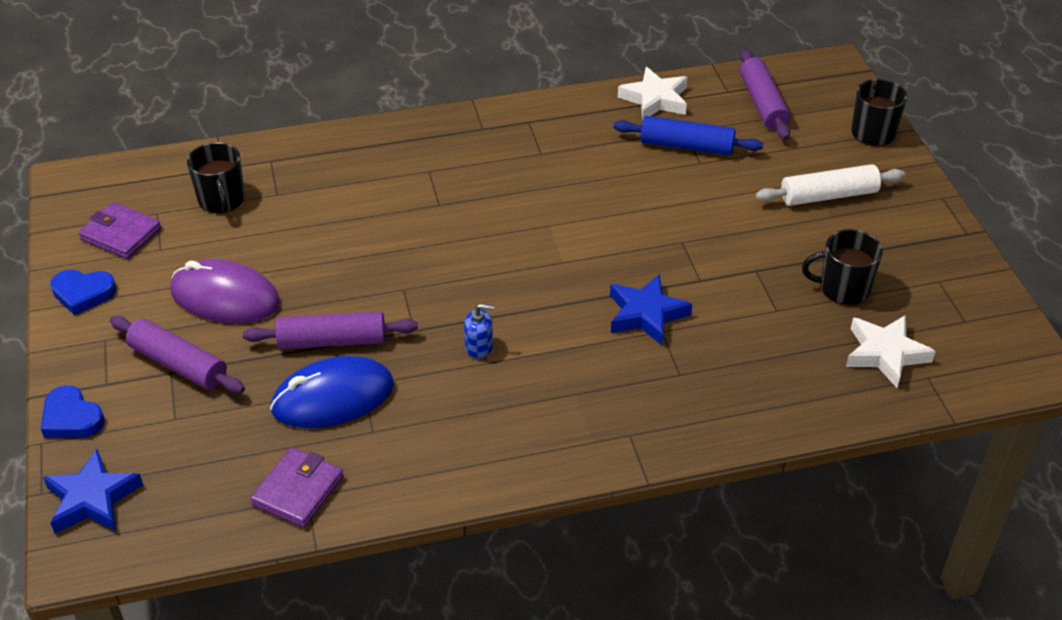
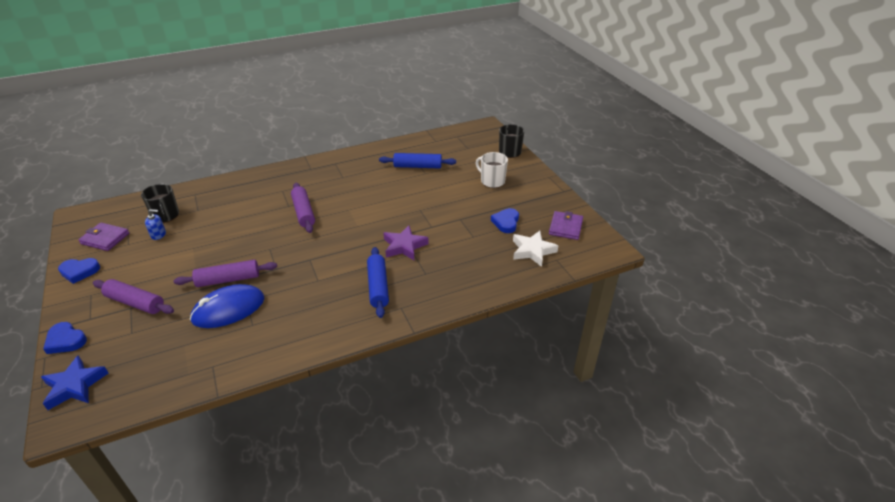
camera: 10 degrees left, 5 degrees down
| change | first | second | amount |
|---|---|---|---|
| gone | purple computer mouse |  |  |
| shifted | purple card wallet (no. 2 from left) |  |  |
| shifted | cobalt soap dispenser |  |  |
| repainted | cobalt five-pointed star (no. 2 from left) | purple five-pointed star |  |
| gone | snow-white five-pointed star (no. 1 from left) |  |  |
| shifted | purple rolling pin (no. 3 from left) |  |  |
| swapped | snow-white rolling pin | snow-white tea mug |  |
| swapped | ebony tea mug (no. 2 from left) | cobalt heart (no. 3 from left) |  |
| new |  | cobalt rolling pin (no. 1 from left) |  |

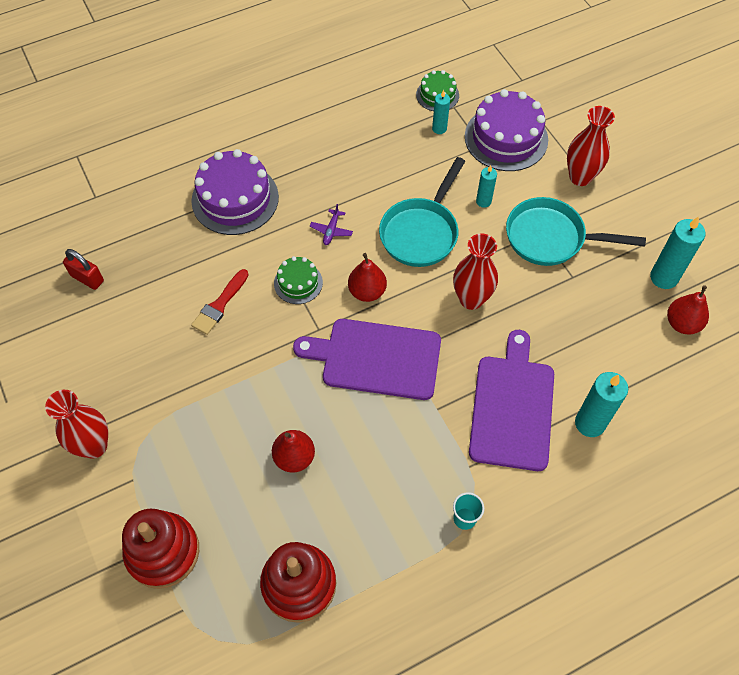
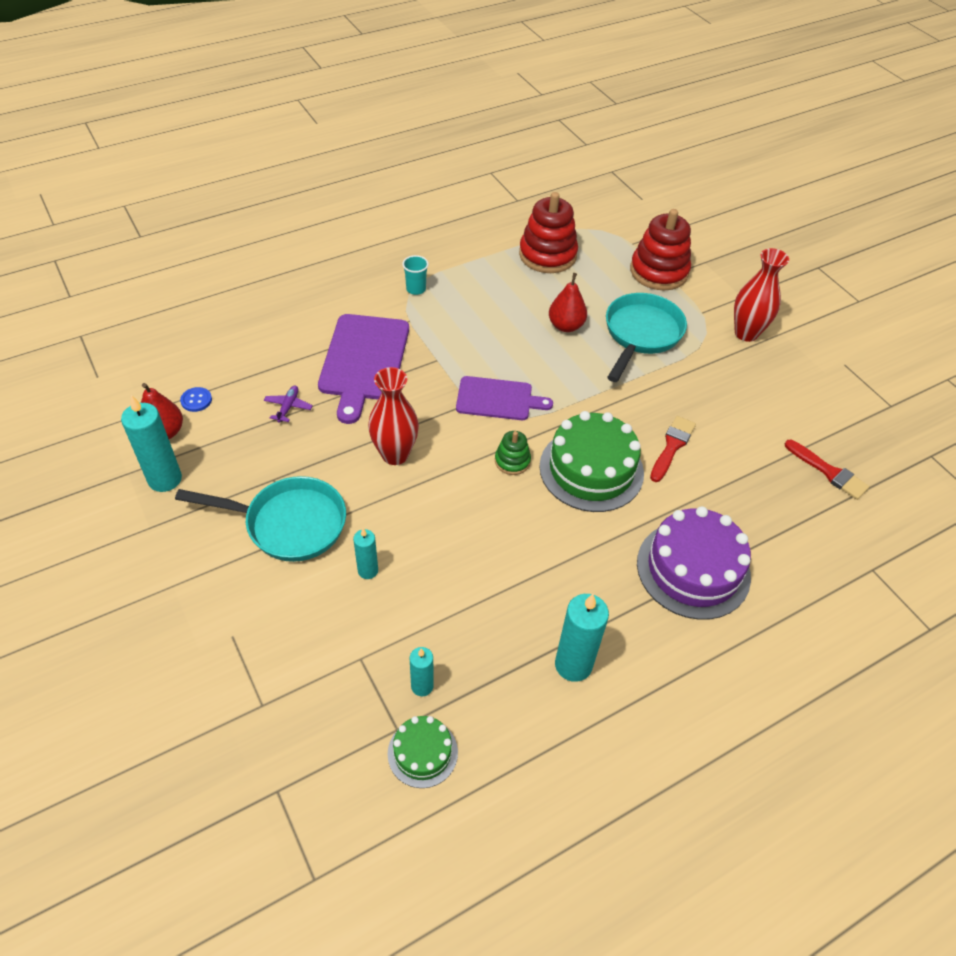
camera: 175 degrees right, 10 degrees down
| change | first | second | amount |
|---|---|---|---|
| swapped | red small lock | red paint brush (no. 2 from left) |  |
| scaled | green cake (no. 1 from left in the first image) | green cake (no. 2 from left) | x1.88 |
| scaled | purple bread board (no. 1 from left in the first image) | purple bread board (no. 2 from left) | x0.64 |
| shifted | purple toy plane |  |  |
| swapped | red pear fruit (no. 2 from left) | green stacking rings |  |
| shifted | turquoise pan (no. 1 from left in the first image) | turquoise pan (no. 2 from left) |  |
| gone | purple cake (no. 2 from left) |  |  |
| gone | red vase (no. 3 from left) |  |  |
| shifted | turquoise candle (no. 3 from left in the first image) | turquoise candle (no. 4 from left) |  |
| new |  | cobalt sewing button |  |

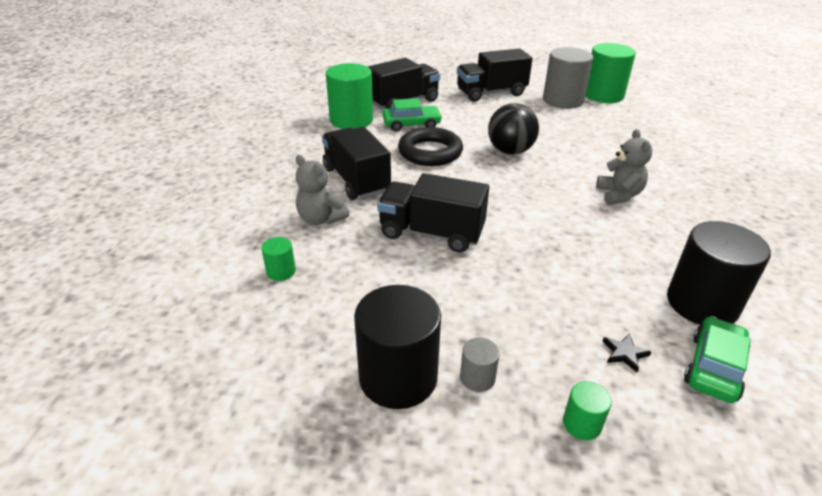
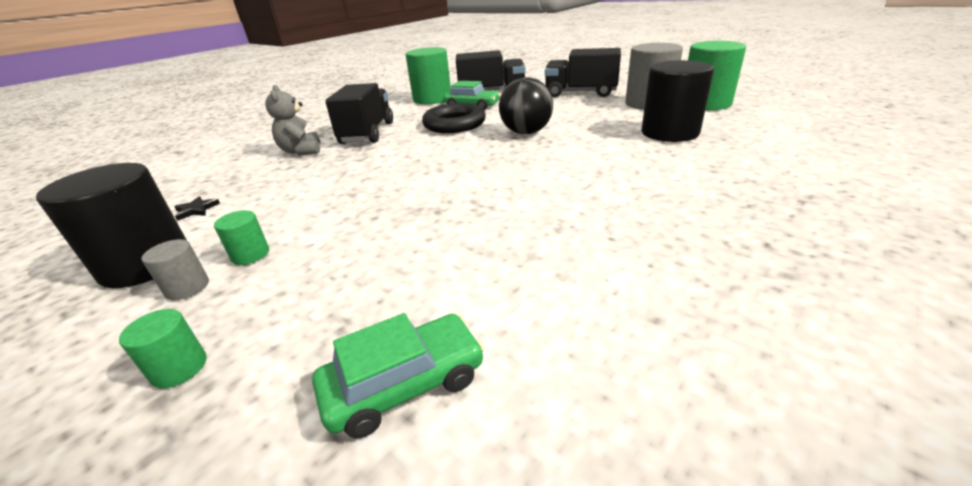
camera: 35 degrees right, 5 degrees down
| change | first | second | amount |
|---|---|---|---|
| shifted | green cylinder shape (no. 1 from left in the first image) | green cylinder shape (no. 2 from left) |  |
| gone | ebony truck (no. 3 from left) |  |  |
| gone | gray teddy bear (no. 2 from left) |  |  |
| shifted | ebony five-pointed star |  |  |
| shifted | ebony cylinder shape (no. 2 from left) |  |  |

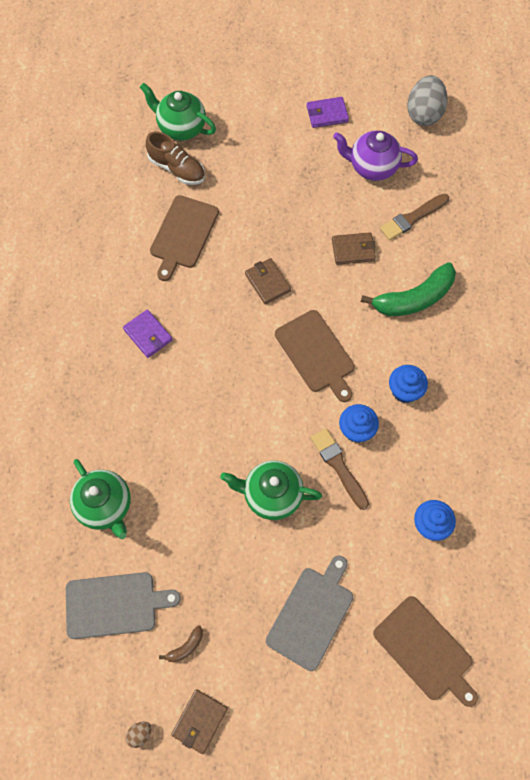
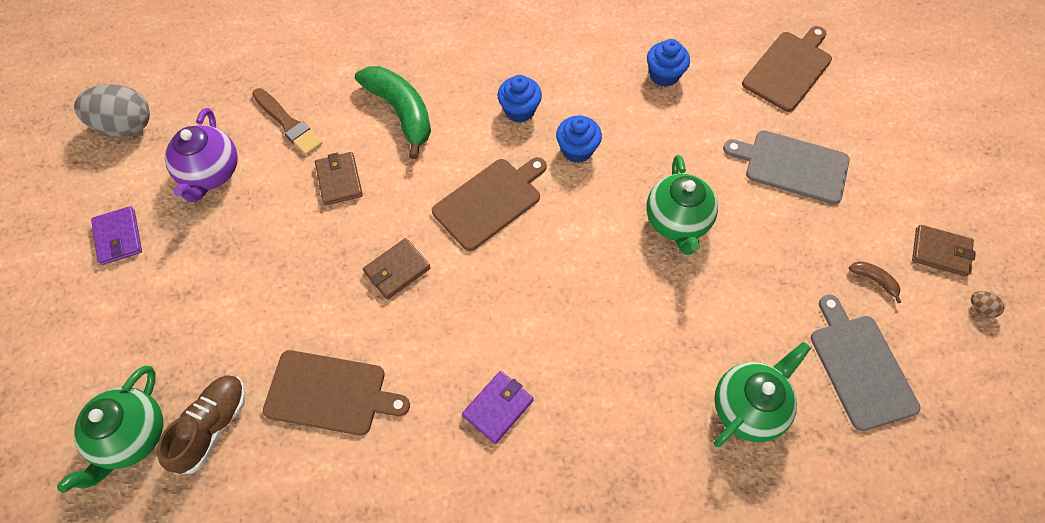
camera: 100 degrees left, 5 degrees down
| change | first | second | amount |
|---|---|---|---|
| gone | brown paint brush (no. 1 from left) |  |  |

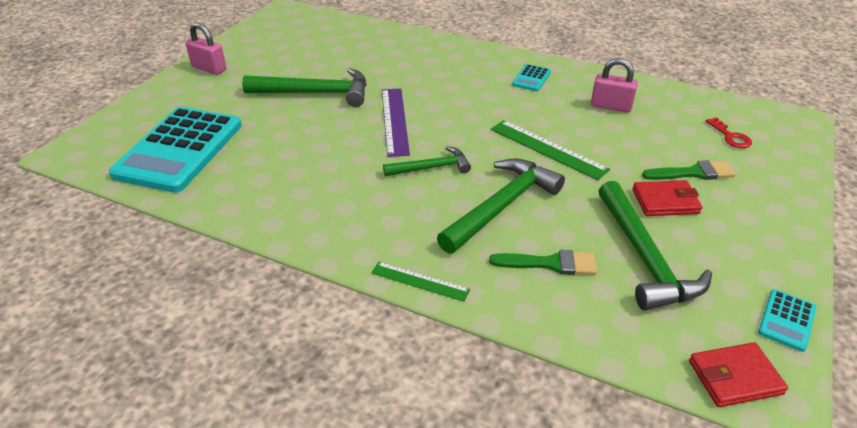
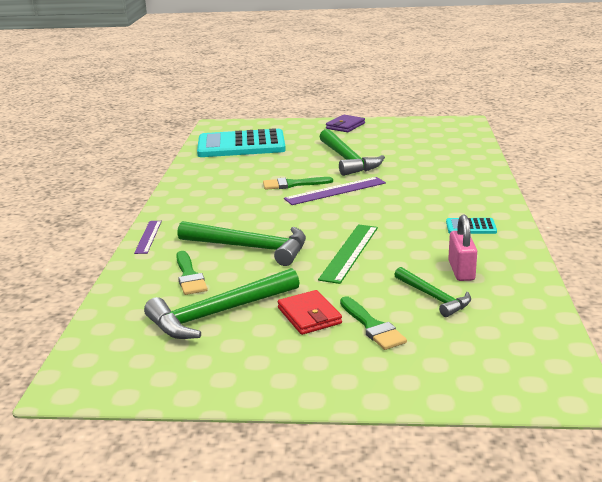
camera: 70 degrees right, 15 degrees down
| change | first | second | amount |
|---|---|---|---|
| swapped | rose-pink small lock (no. 1 from left) | purple card wallet |  |
| repainted | green measuring stick (no. 1 from left) | purple measuring stick (no. 1 from left) |  |
| shifted | green claw hammer (no. 2 from left in the first image) | green claw hammer (no. 4 from left) |  |
| gone | red card wallet (no. 2 from left) |  |  |
| gone | red latchkey |  |  |
| gone | turquoise pocket calculator (no. 3 from left) |  |  |
| new |  | green paint brush (no. 2 from left) |  |

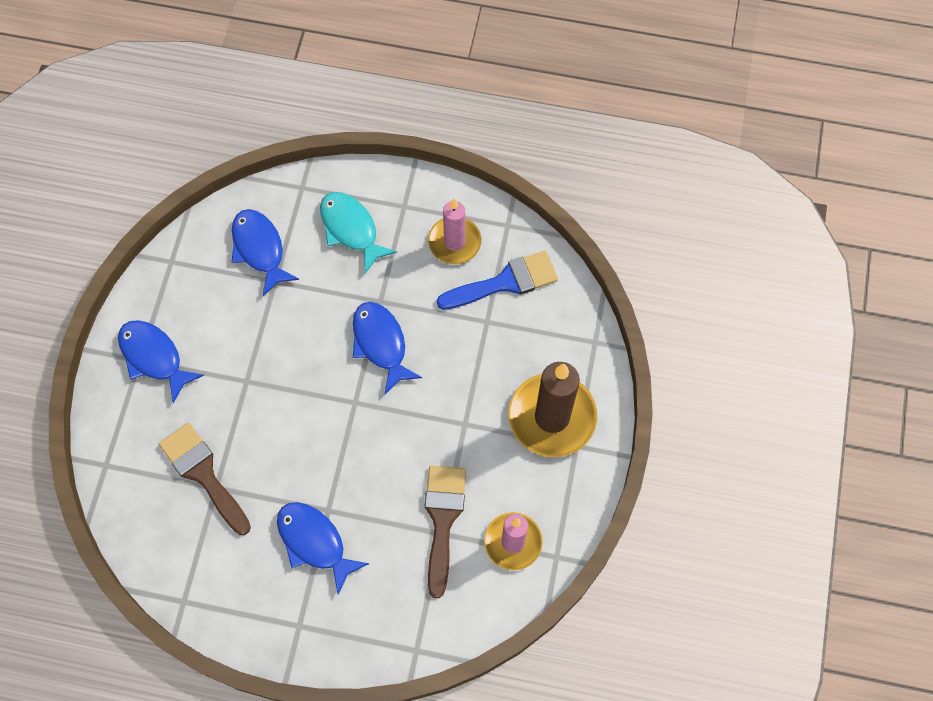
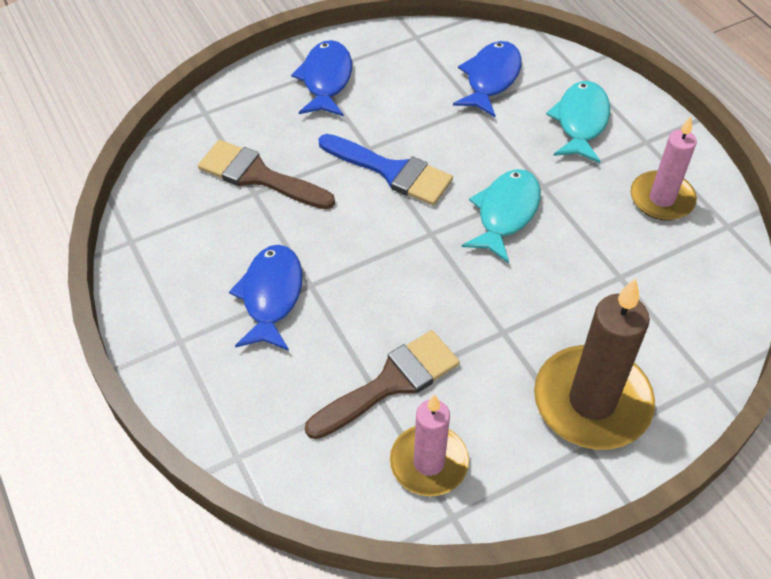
camera: 50 degrees right, 15 degrees down
| change | first | second | amount |
|---|---|---|---|
| rotated | brown paint brush (no. 1 from left) |  | 75 degrees counterclockwise |
| repainted | cobalt toy fish (no. 4 from left) | turquoise toy fish (no. 1 from left) |  |
| shifted | cobalt paint brush |  |  |

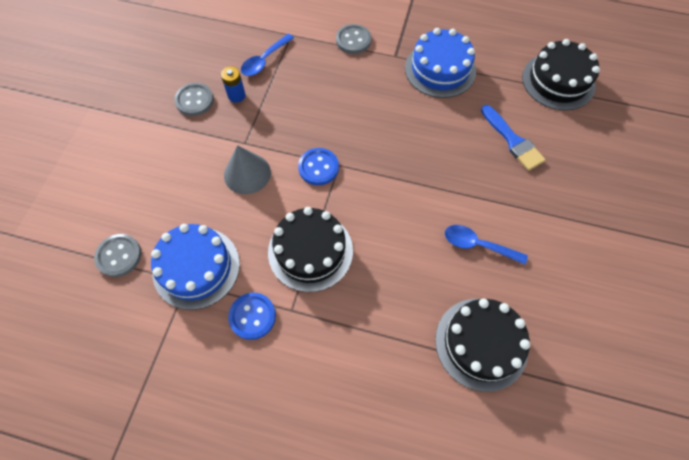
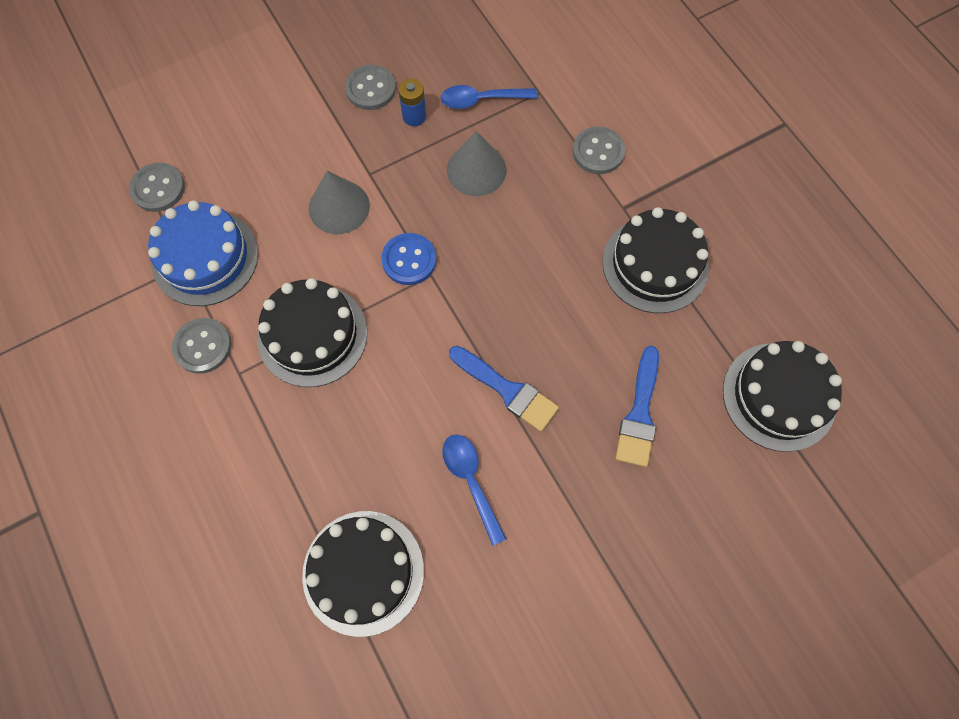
camera: 45 degrees right, 5 degrees up
| change | first | second | amount |
|---|---|---|---|
| repainted | cobalt sewing button (no. 1 from left) | gray sewing button (no. 2 from left) |  |
| repainted | cobalt cake (no. 2 from left) | ebony cake (no. 3 from left) |  |
| new |  | gray solid cone (no. 2 from left) |  |
| new |  | cobalt paint brush (no. 1 from left) |  |

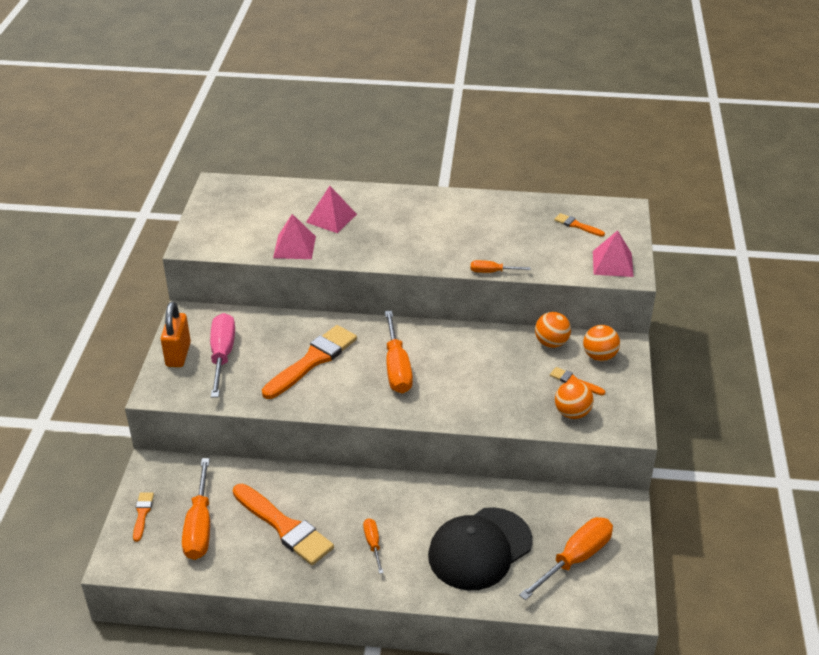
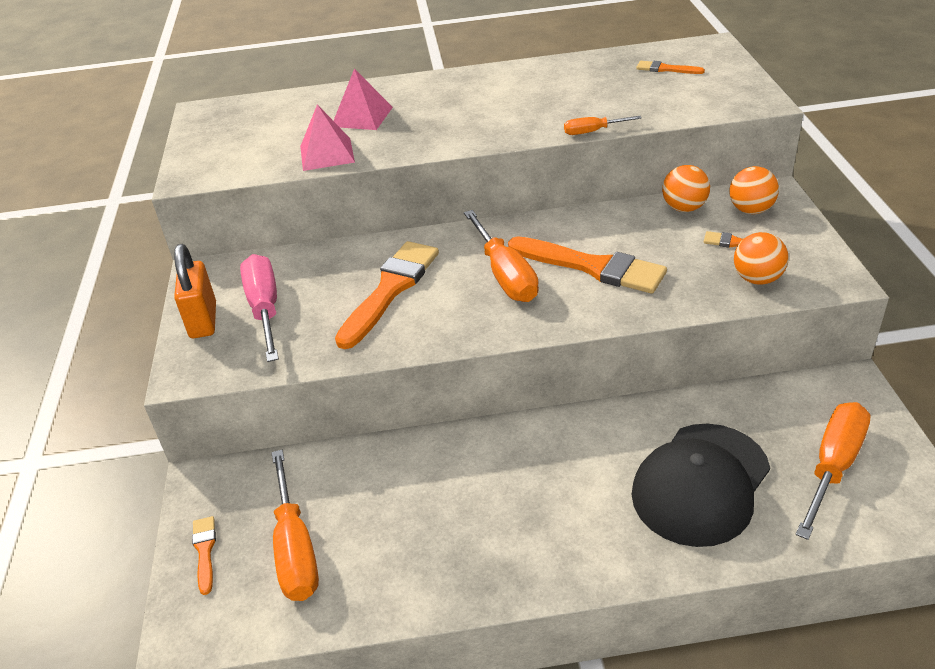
camera: 10 degrees left, 0 degrees up
| change | first | second | amount |
|---|---|---|---|
| shifted | bright orange paint brush (no. 2 from left in the first image) | bright orange paint brush (no. 3 from left) |  |
| gone | bright orange screwdriver (no. 2 from left) |  |  |
| gone | rose-pink pyramid (no. 3 from left) |  |  |

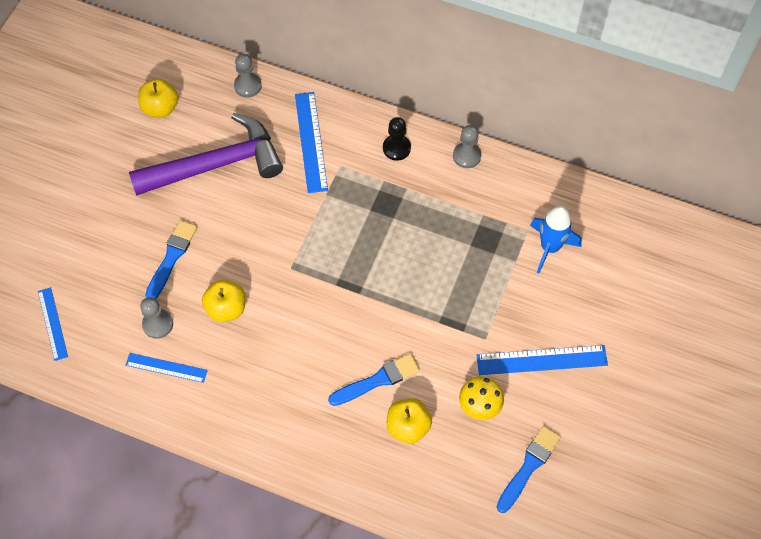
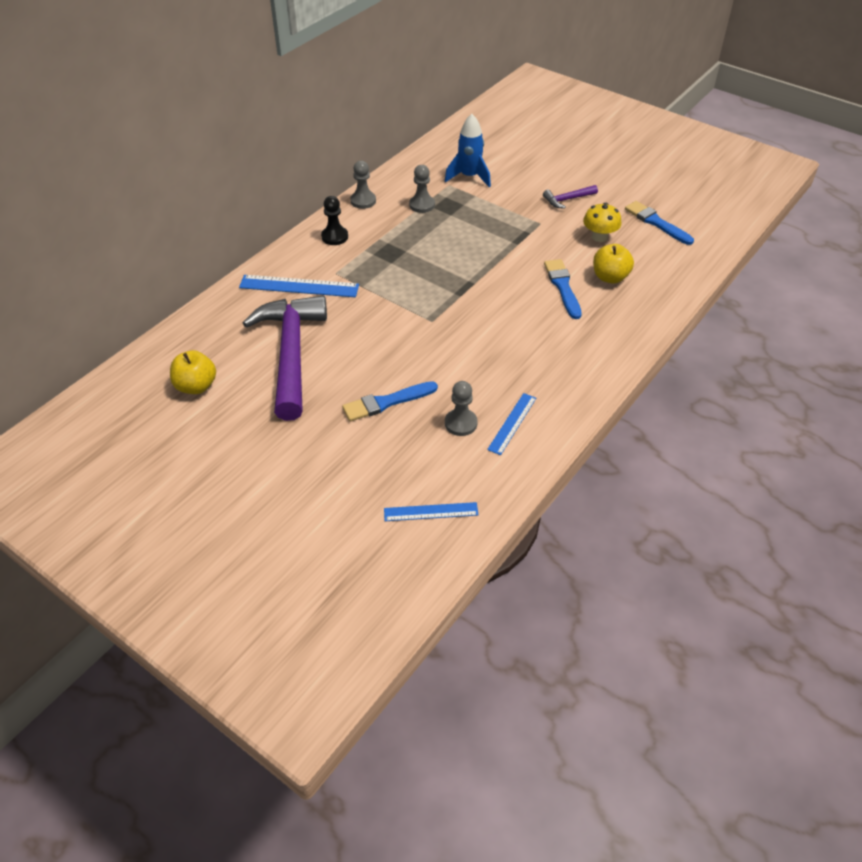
camera: 75 degrees left, 15 degrees down
| change | first | second | amount |
|---|---|---|---|
| rotated | cobalt paint brush (no. 1 from left) |  | 60 degrees counterclockwise |
| gone | bright yellow apple (no. 2 from left) |  |  |
| shifted | gray pawn (no. 2 from left) |  |  |
| swapped | cobalt measuring stick (no. 4 from left) | purple claw hammer (no. 2 from left) |  |

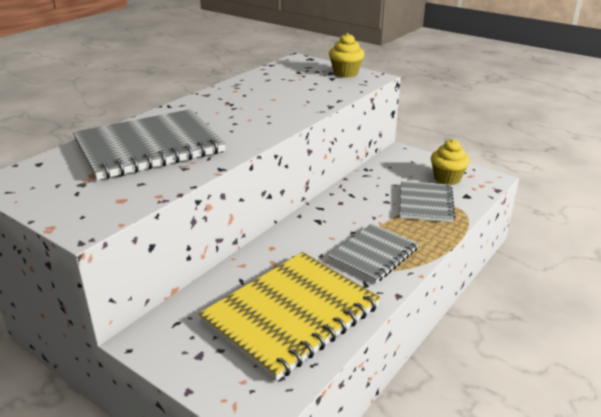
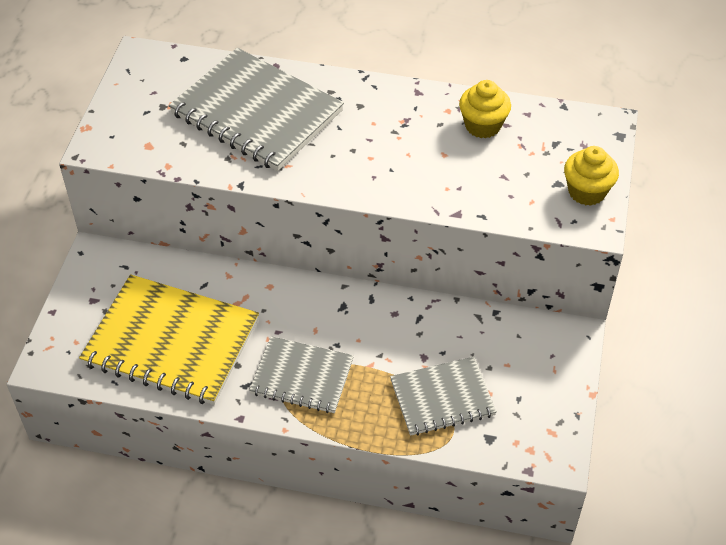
camera: 65 degrees right, 20 degrees up
| change | first | second | amount |
|---|---|---|---|
| shifted | bright yellow cupcake (no. 2 from left in the first image) | bright yellow cupcake (no. 1 from left) |  |

